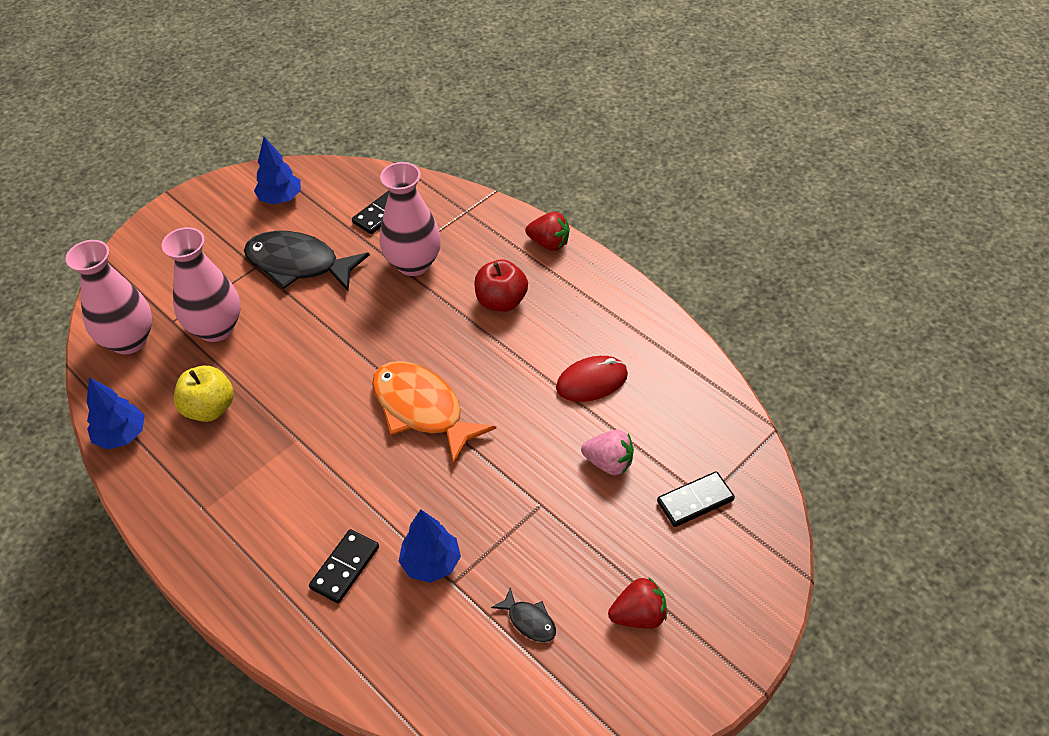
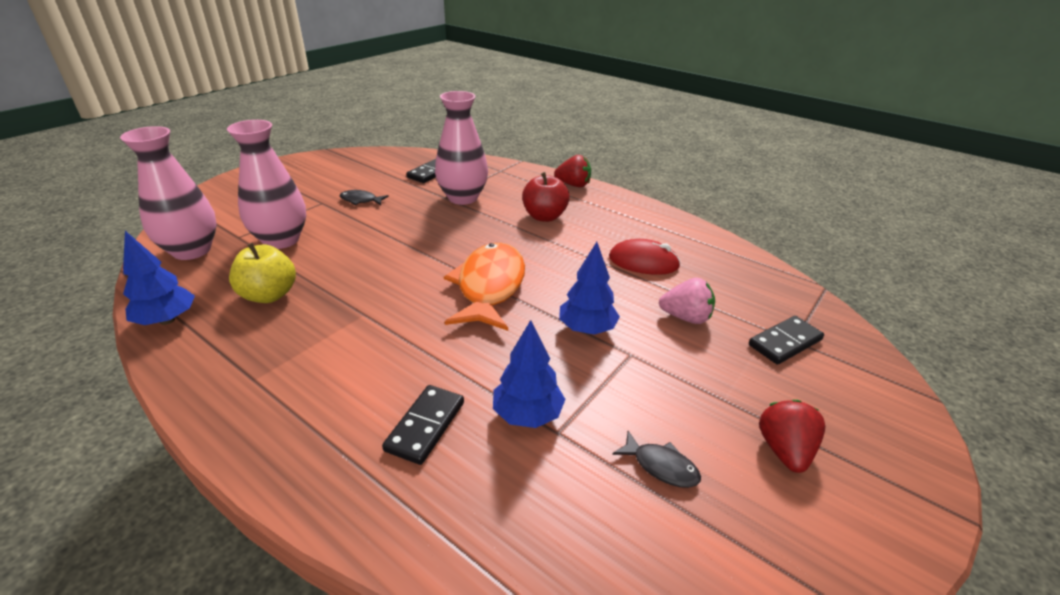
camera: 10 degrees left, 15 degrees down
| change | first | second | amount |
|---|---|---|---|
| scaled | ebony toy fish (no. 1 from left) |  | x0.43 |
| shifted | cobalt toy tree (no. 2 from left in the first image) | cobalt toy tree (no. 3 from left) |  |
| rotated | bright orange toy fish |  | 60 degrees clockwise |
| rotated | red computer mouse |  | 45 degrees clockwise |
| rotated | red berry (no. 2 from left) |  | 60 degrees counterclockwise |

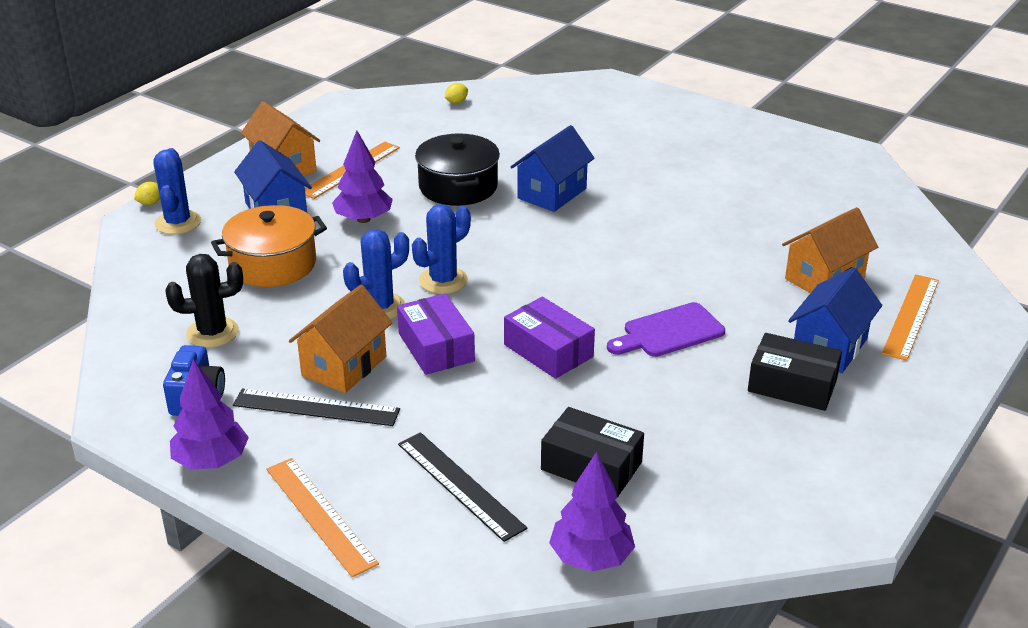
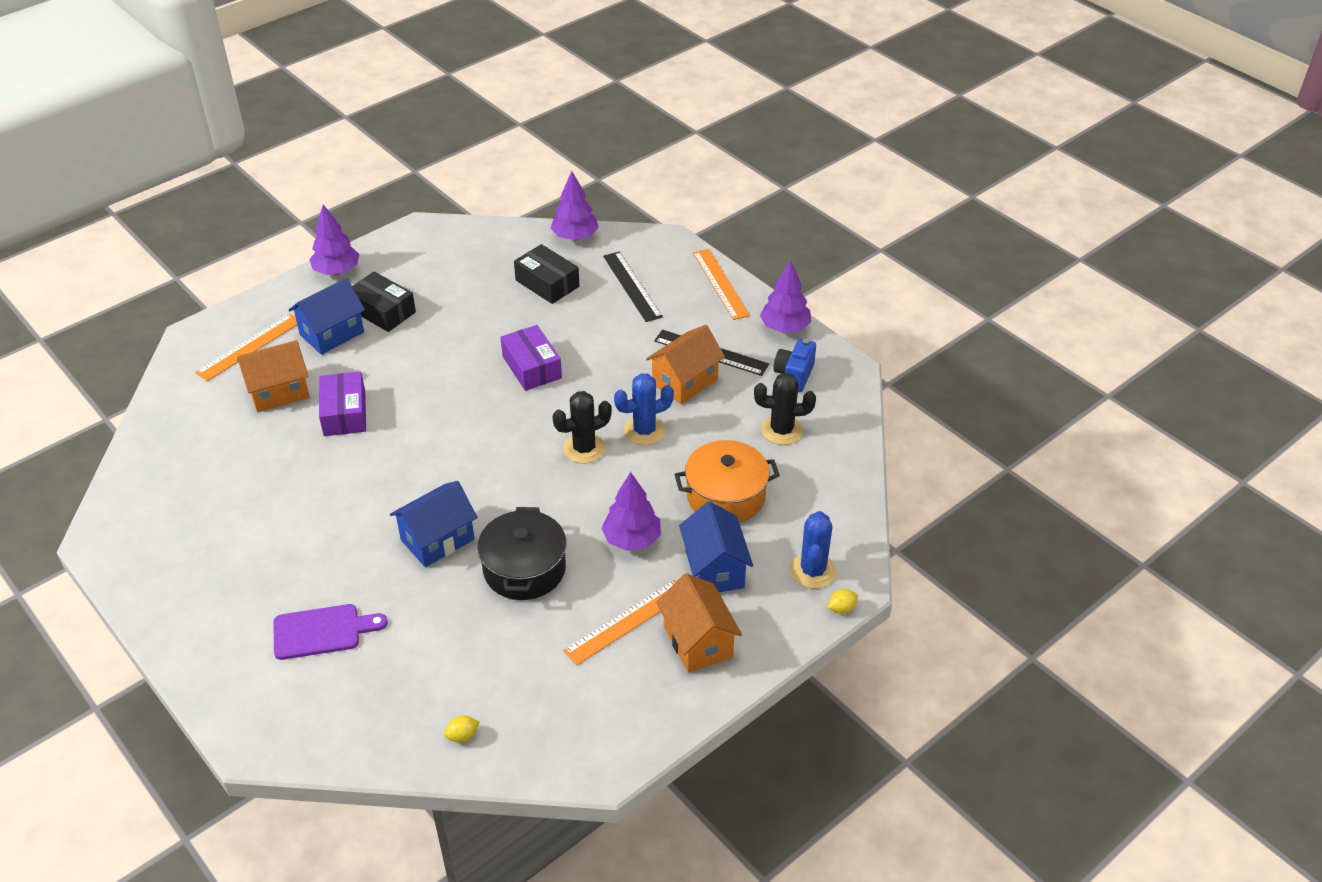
camera: 165 degrees left, 10 degrees up
| change | first | second | amount |
|---|---|---|---|
| shifted | purple box (no. 1 from left) |  |  |
| repainted | cobalt prickly plant (no. 3 from left) | ebony prickly plant (no. 1 from left) |  |
| shifted | purple bread board |  |  |
| new |  | purple toy tree (no. 1 from left) |  |

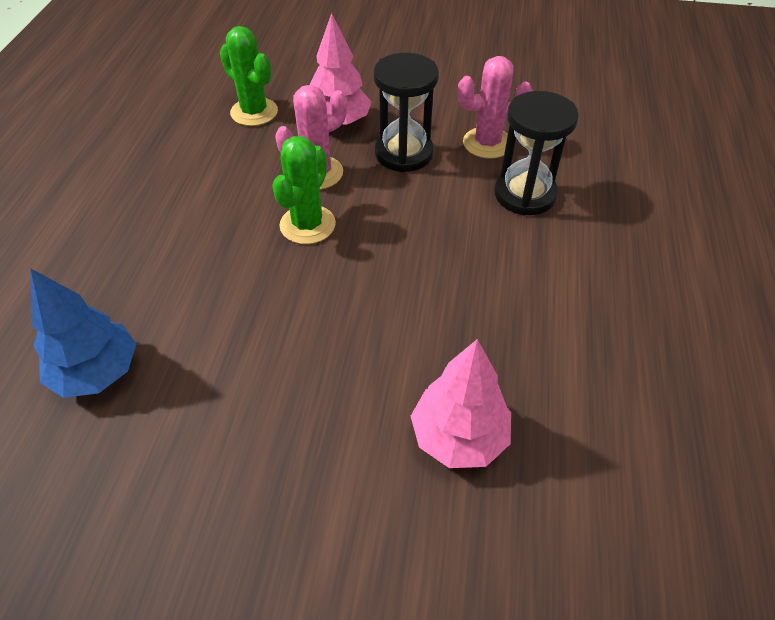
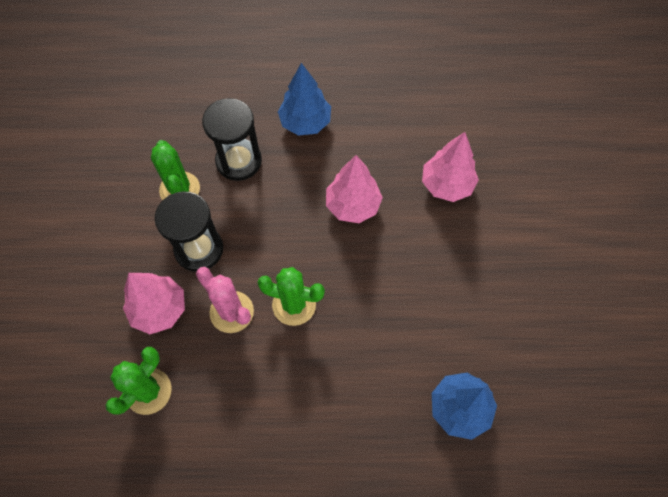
camera: 100 degrees left, 15 degrees up
| change | first | second | amount |
|---|---|---|---|
| repainted | rose-pink prickly plant (no. 2 from left) | green prickly plant (no. 2 from left) |  |
| new |  | cobalt toy tree (no. 1 from left) |  |
| new |  | rose-pink toy tree (no. 2 from left) |  |

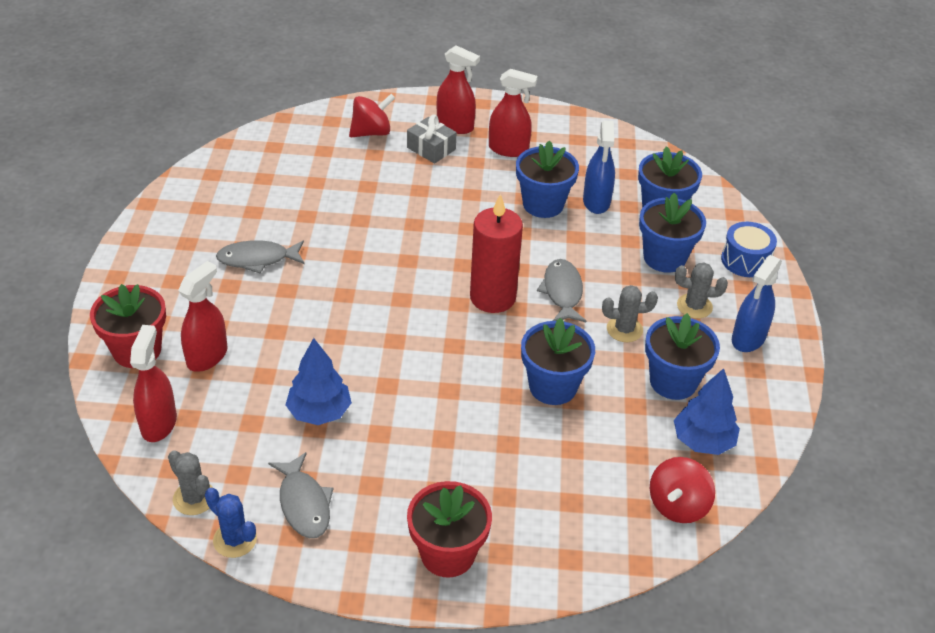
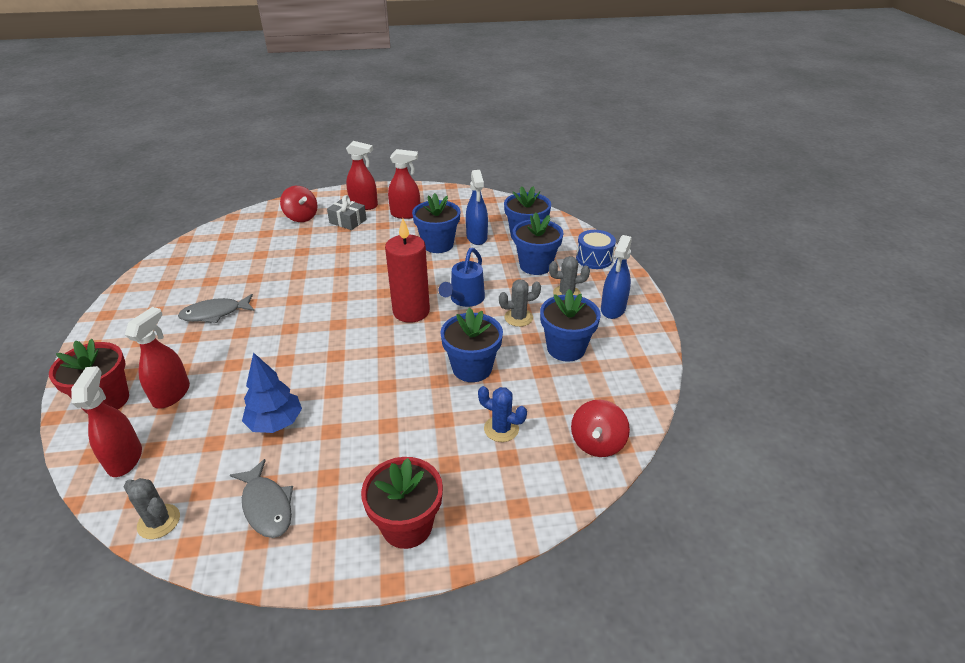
camera: 10 degrees left, 5 degrees down
| change | first | second | amount |
|---|---|---|---|
| shifted | cobalt prickly plant |  |  |
| rotated | red toy top (no. 1 from left) |  | 90 degrees clockwise |
| swapped | gray toy fish (no. 3 from left) | cobalt watering pot |  |
| gone | cobalt toy tree (no. 2 from left) |  |  |

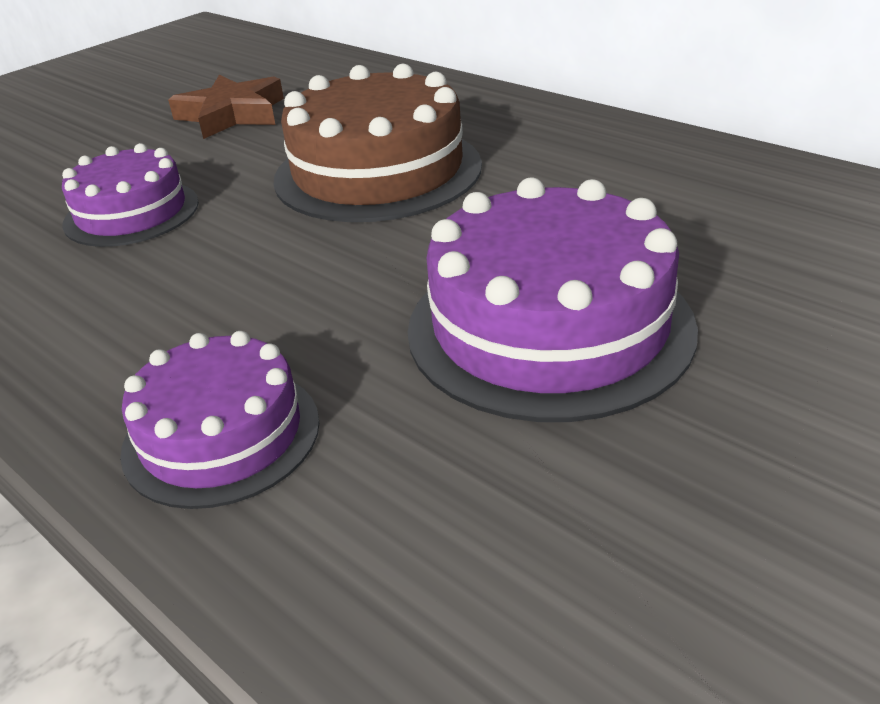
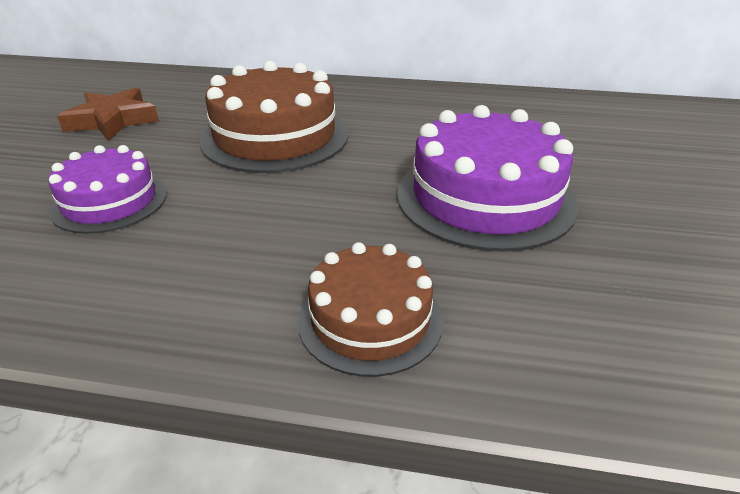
camera: 35 degrees left, 0 degrees up
| change | first | second | amount |
|---|---|---|---|
| repainted | purple cake (no. 2 from left) | brown cake (no. 2 from left) |  |

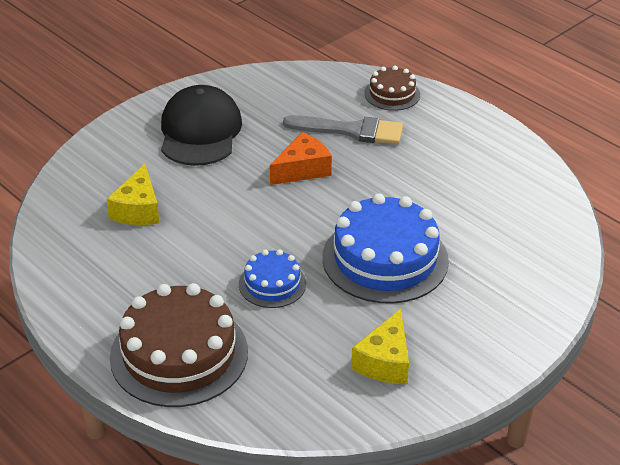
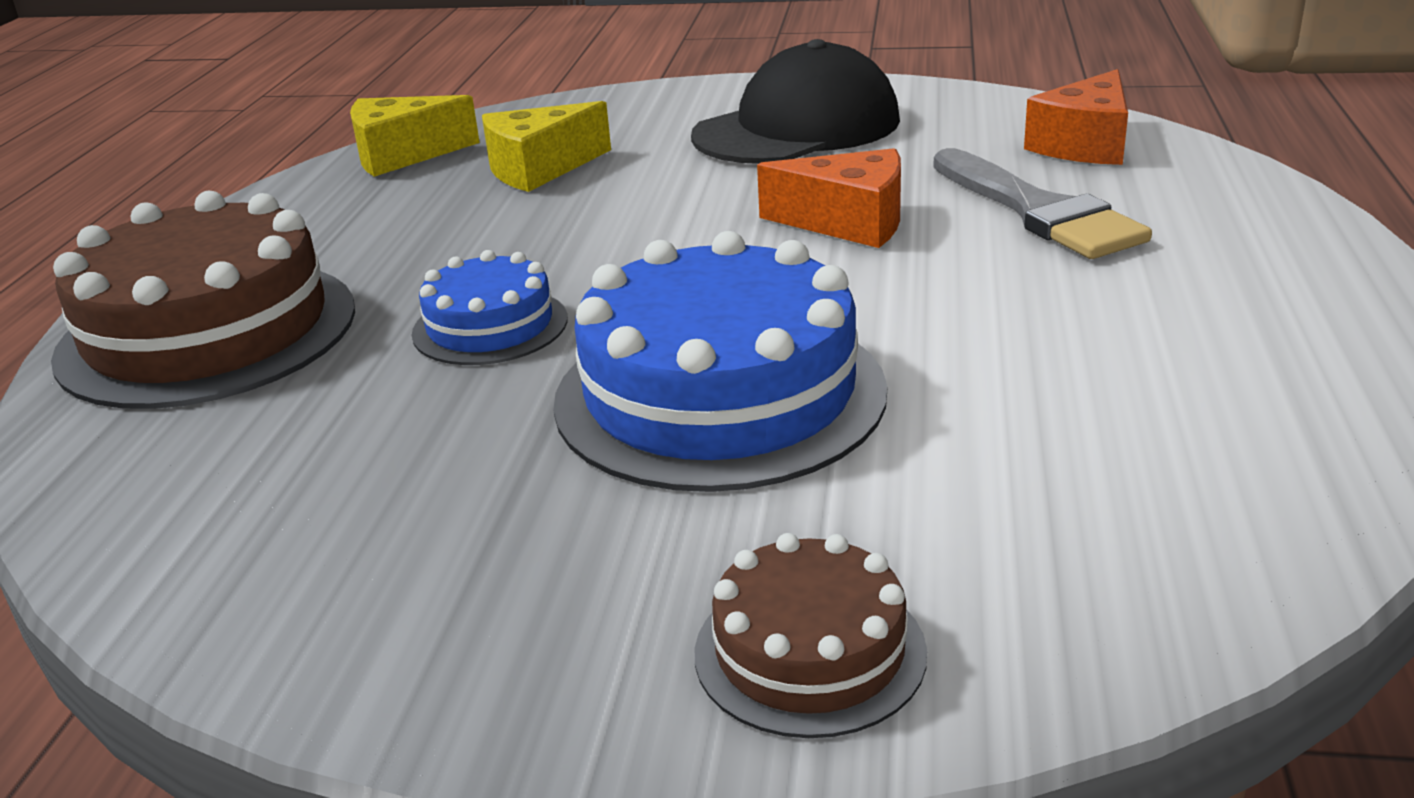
camera: 55 degrees right, 10 degrees down
| change | first | second | amount |
|---|---|---|---|
| shifted | bright yellow cheese (no. 2 from left in the first image) | bright yellow cheese (no. 1 from left) |  |
| shifted | brown cake (no. 2 from left) |  |  |
| new |  | bright orange cheese (no. 2 from left) |  |

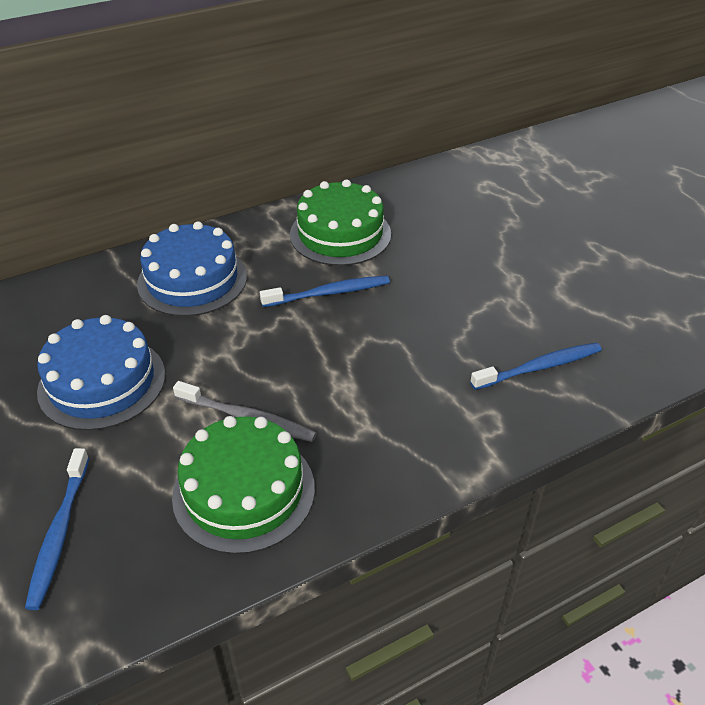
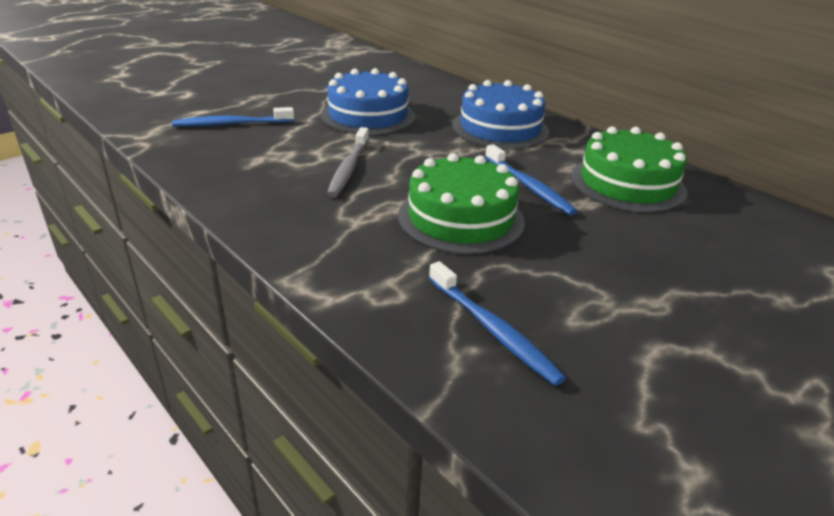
camera: 75 degrees right, 10 degrees down
| change | first | second | amount |
|---|---|---|---|
| shifted | green cake (no. 1 from left) |  |  |

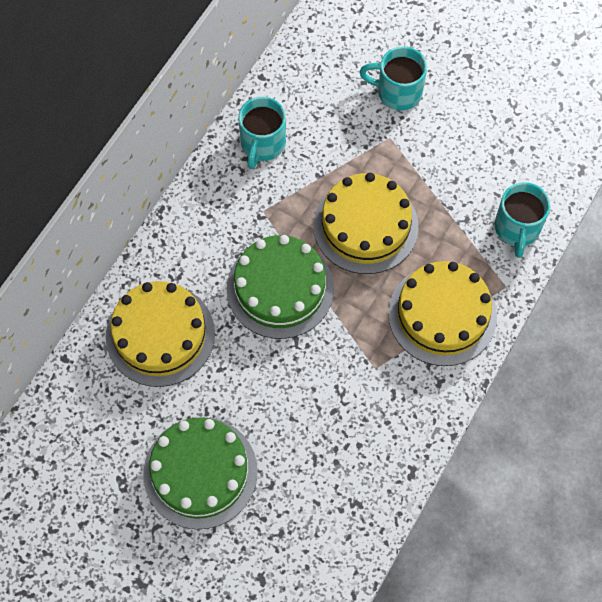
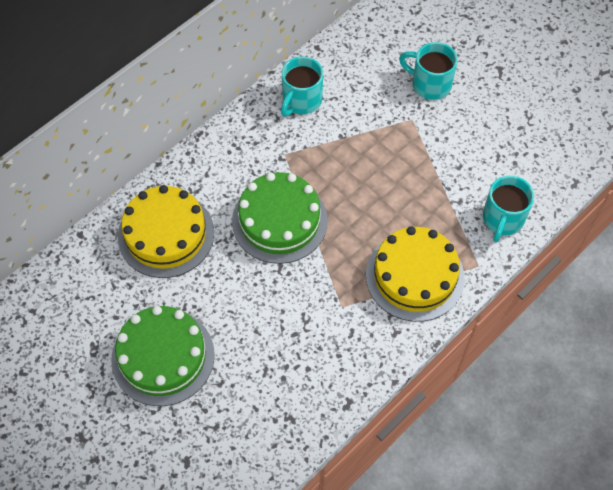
camera: 15 degrees right, 5 degrees down
| change | first | second | amount |
|---|---|---|---|
| gone | bright yellow cake (no. 2 from left) |  |  |

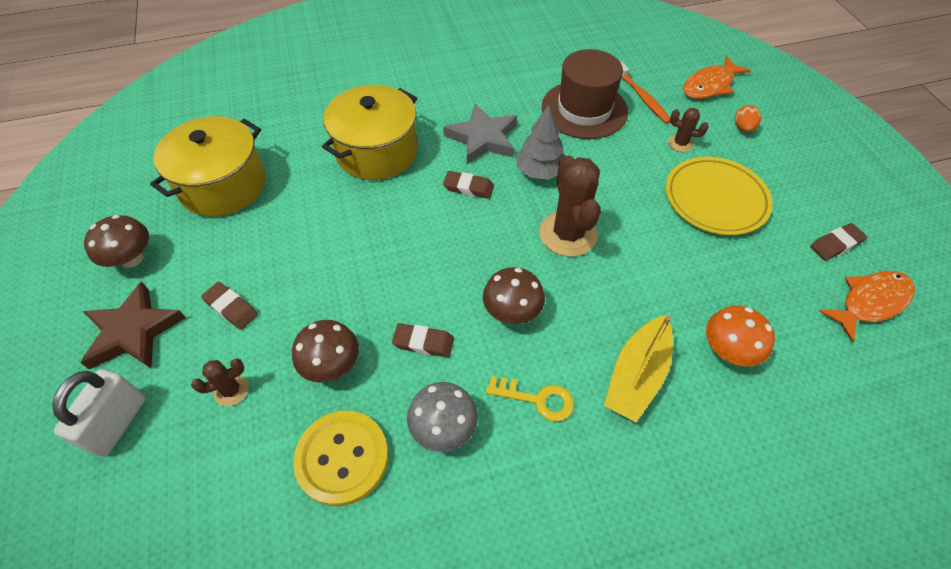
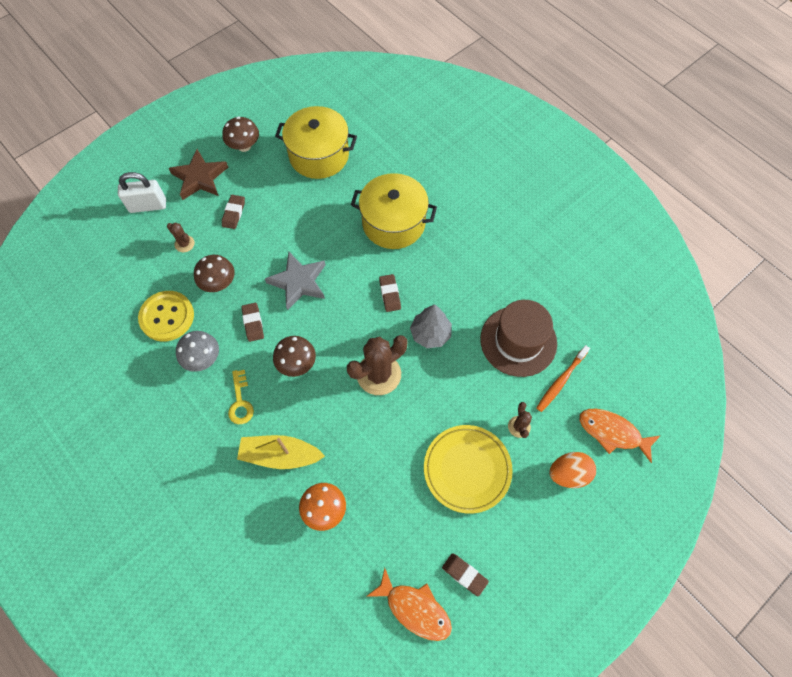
camera: 65 degrees right, 10 degrees up
| change | first | second | amount |
|---|---|---|---|
| shifted | gray five-pointed star |  |  |
| scaled | bright orange egg shape |  | x1.55 |

